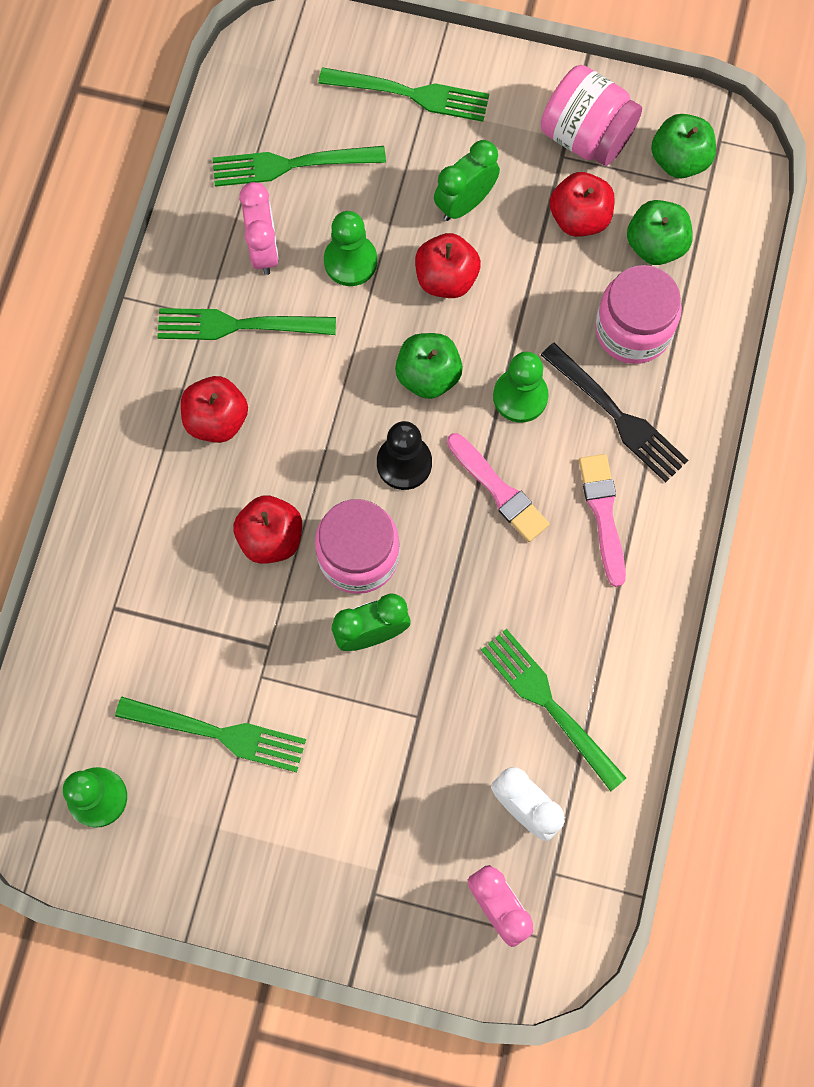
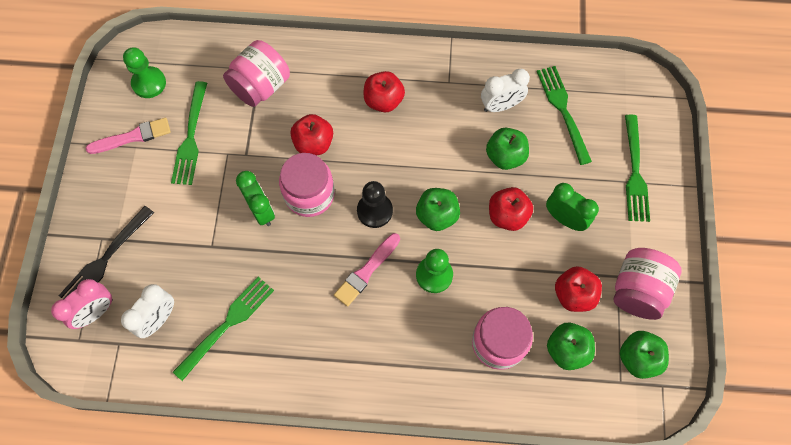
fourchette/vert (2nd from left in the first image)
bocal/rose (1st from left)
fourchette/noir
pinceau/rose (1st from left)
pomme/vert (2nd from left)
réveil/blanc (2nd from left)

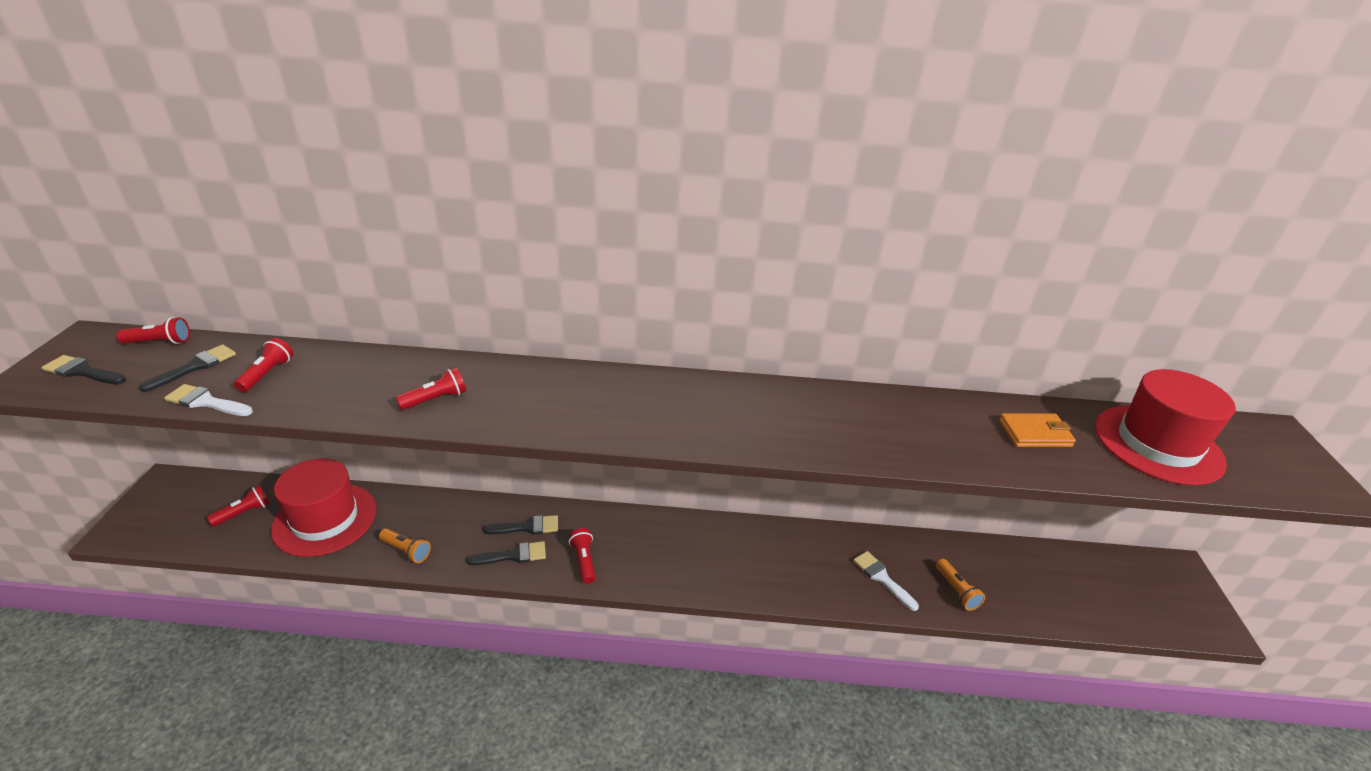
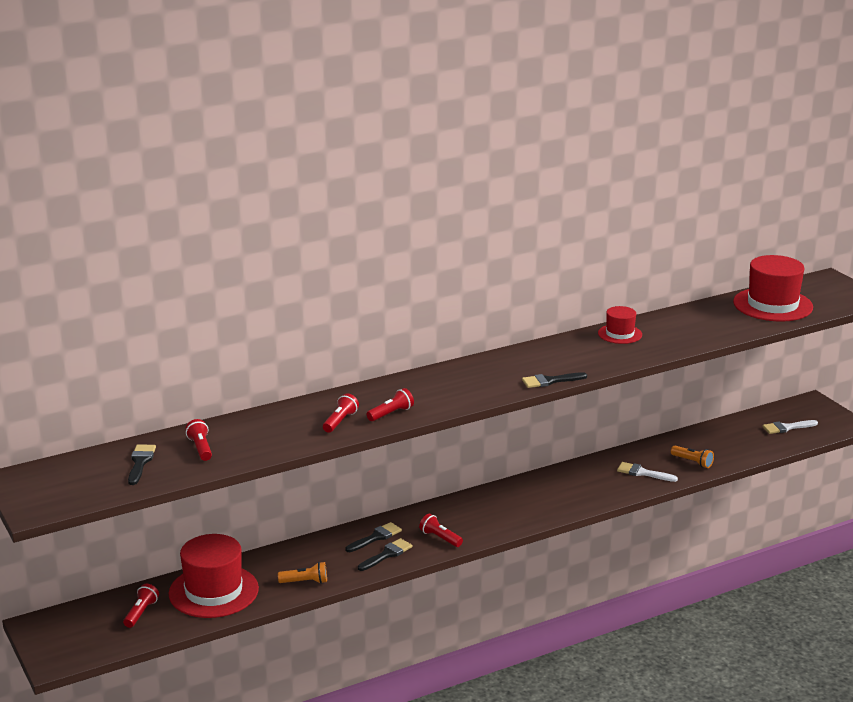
portefeuille/orange
chapeau/rouge (2nd from left)
pinceau/noir (4th from left)
lampe de poche/rouge (4th from left)
pinceau/blanc (2nd from left)

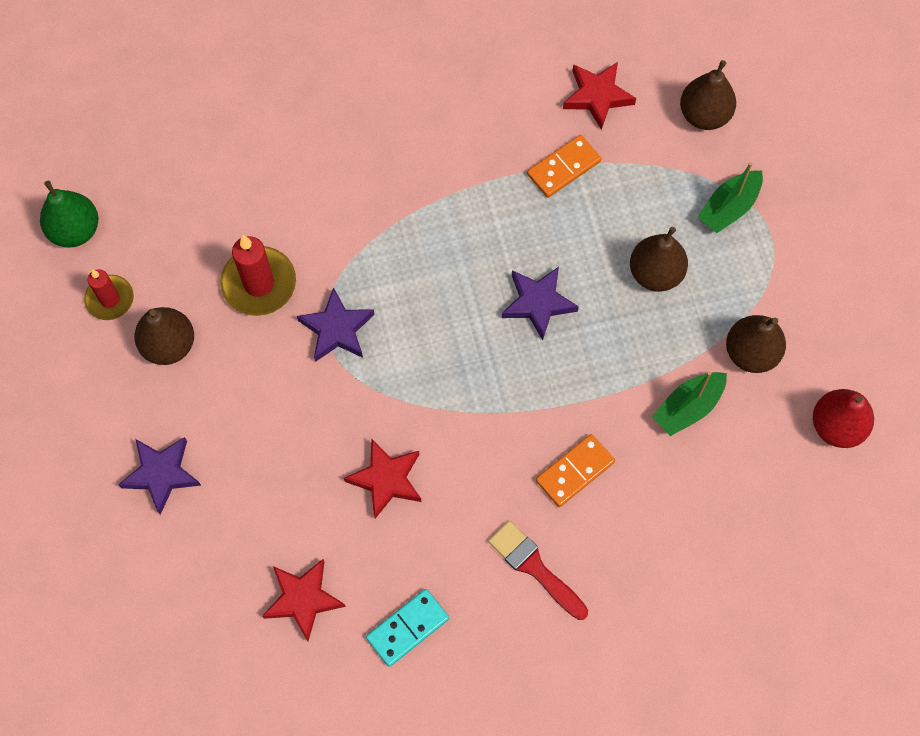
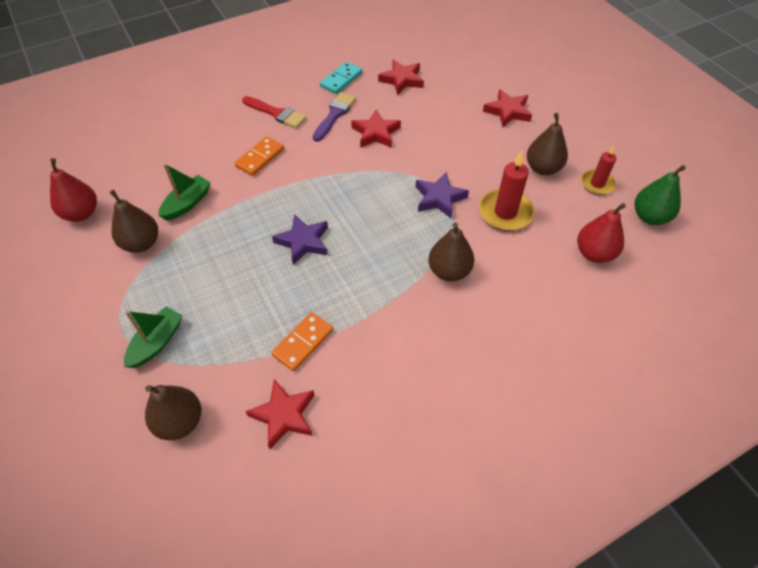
pinceau/violet
poire/rouge (2nd from left)
poire/marron (3rd from left)
étoile/rouge (4th from left)

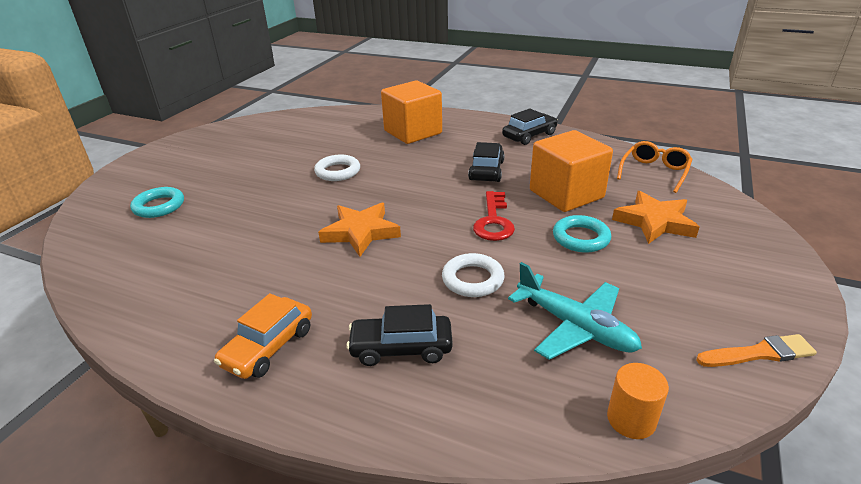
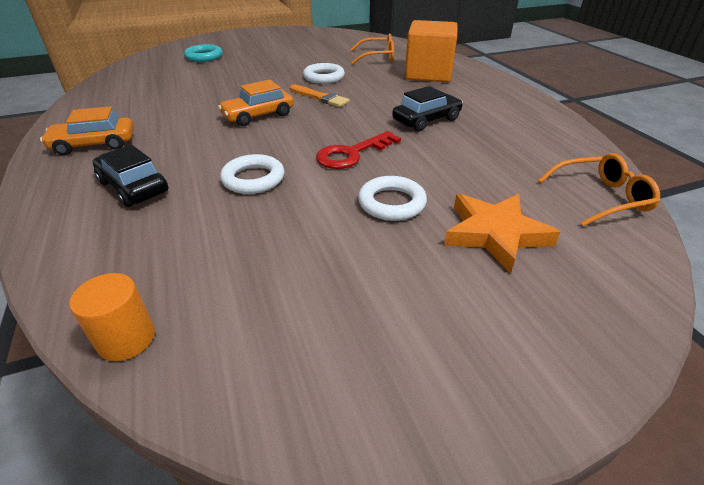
voiture/noir (3rd from left in the first image)
avion/turquoise
cube/orange (2nd from left in the first image)
lunettes/orange (1st from left)
pinceau/orange
voiture/orange (2nd from left)
anneau/blanc (3rd from left)

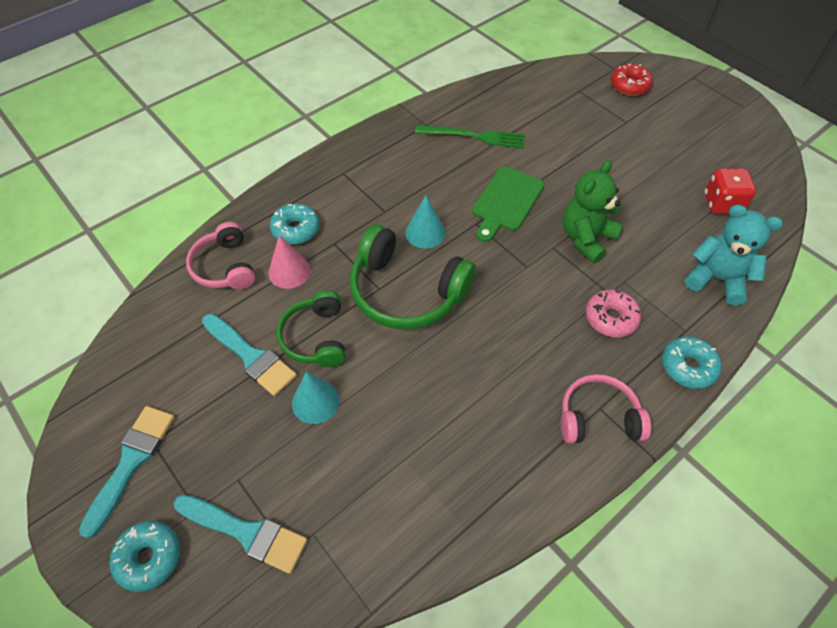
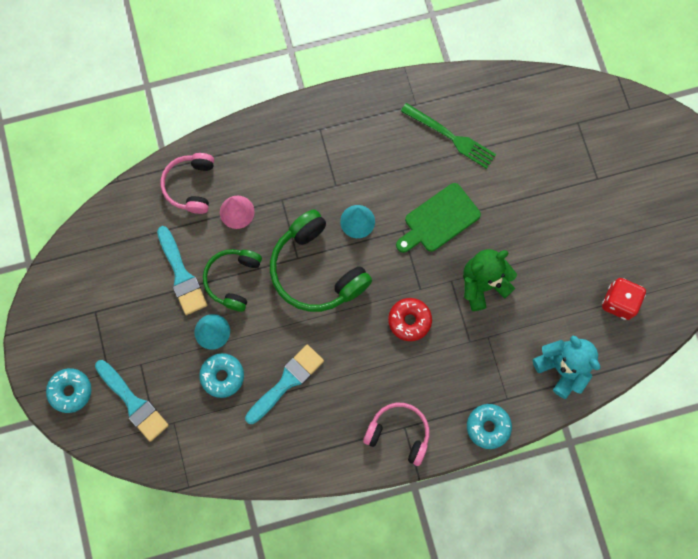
beignet/rose
pinceau/turquoise (3rd from left)
beignet/turquoise (2nd from left)
beignet/rouge

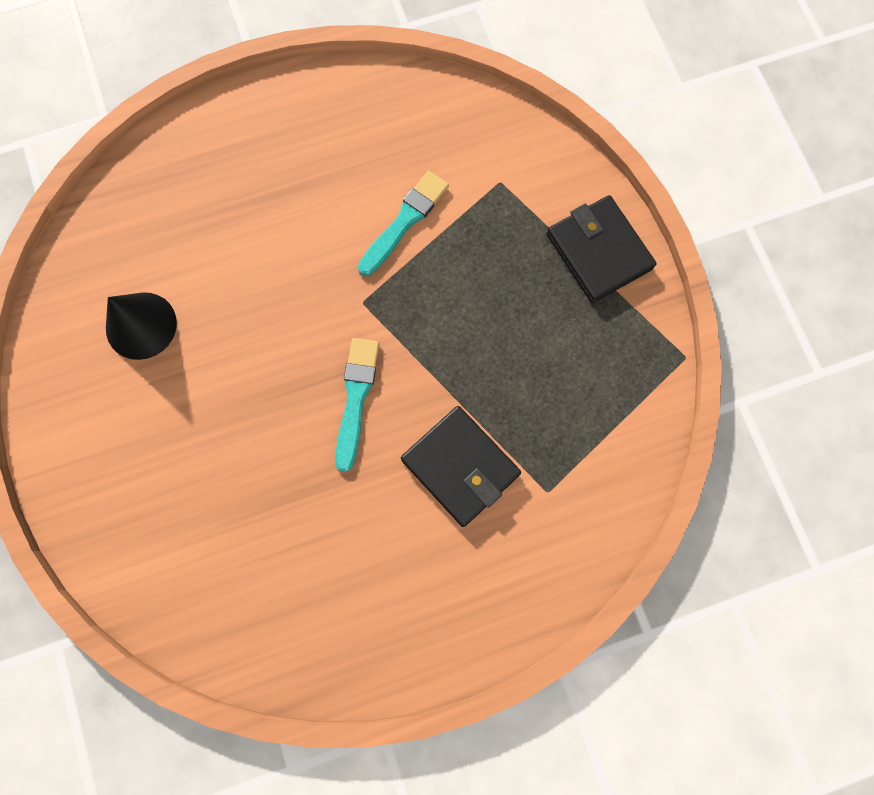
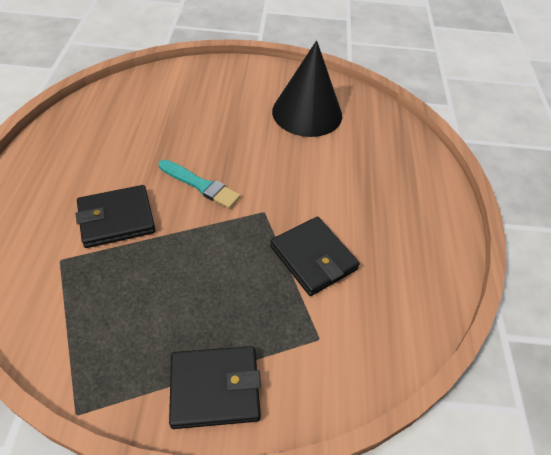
portefeuille/noir (3rd from left)
cône/noir

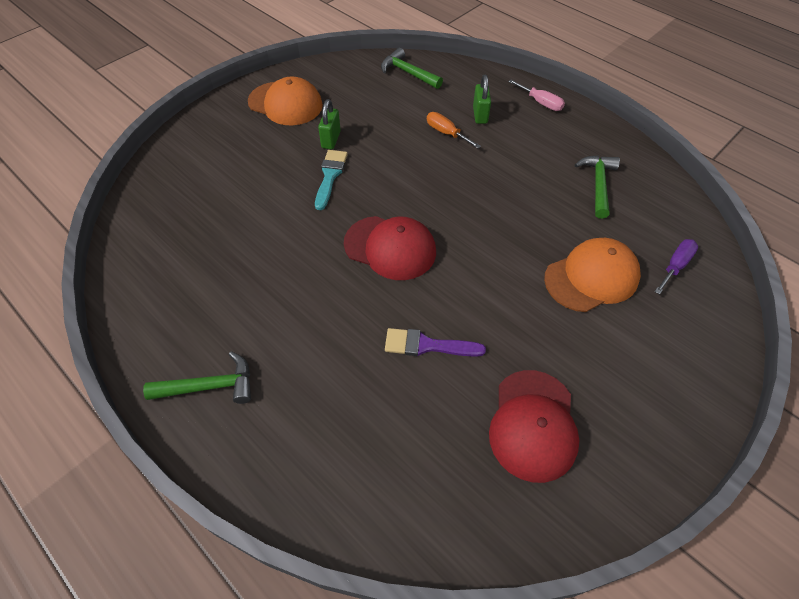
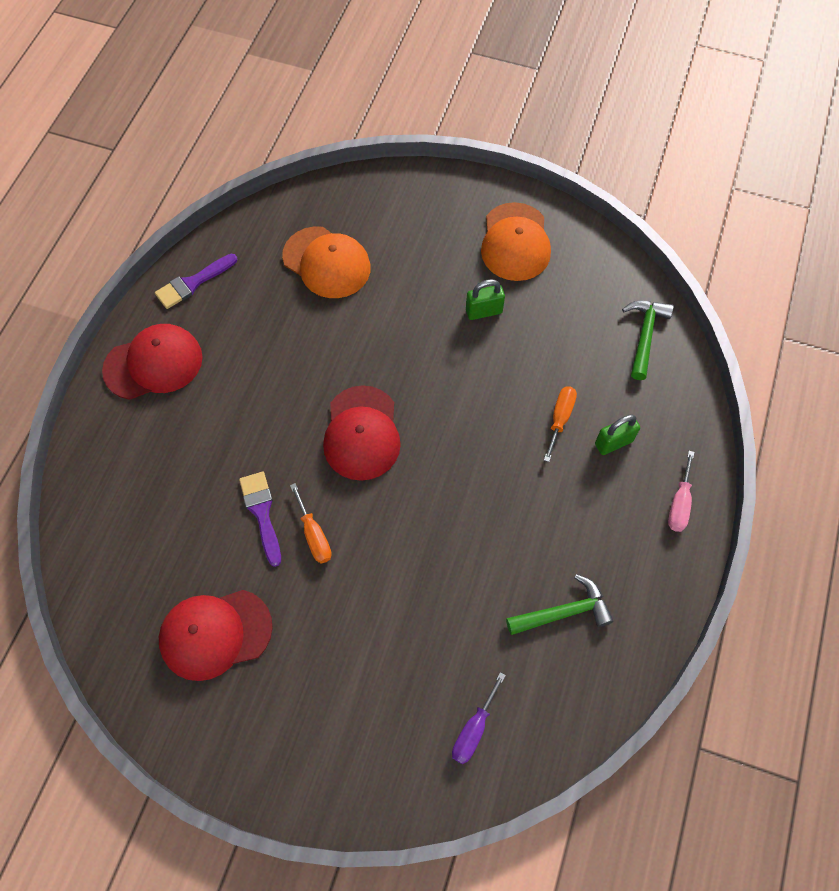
pinceau/turquoise
pinceau/violet (1st from left)
tournevis/orange (1st from left)
casquette/orange (1st from left)
casquette/rouge (1st from left)
tournevis/violet

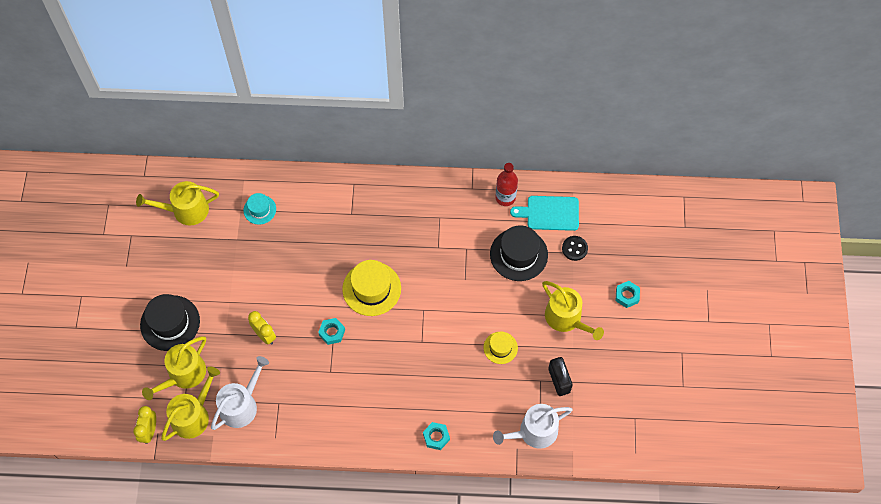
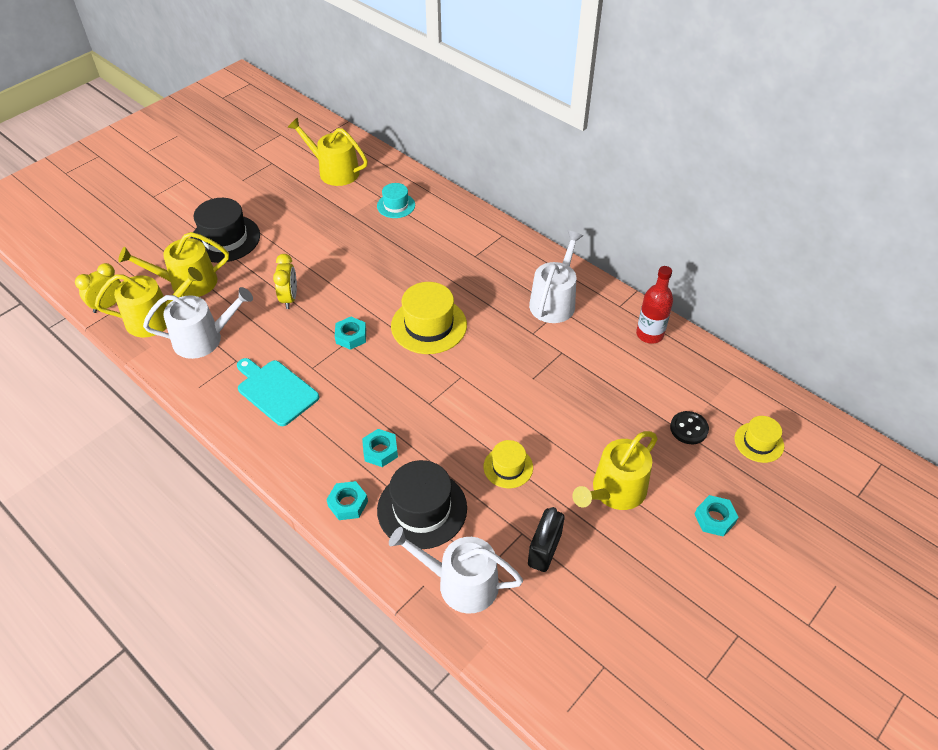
écrou/turquoise (3rd from left)
arrosoir/blanc (3rd from left)
chapeau/jaune (3rd from left)
chapeau/noir (2nd from left)
planche à découper/turquoise
arrosoir/jaune (4th from left)

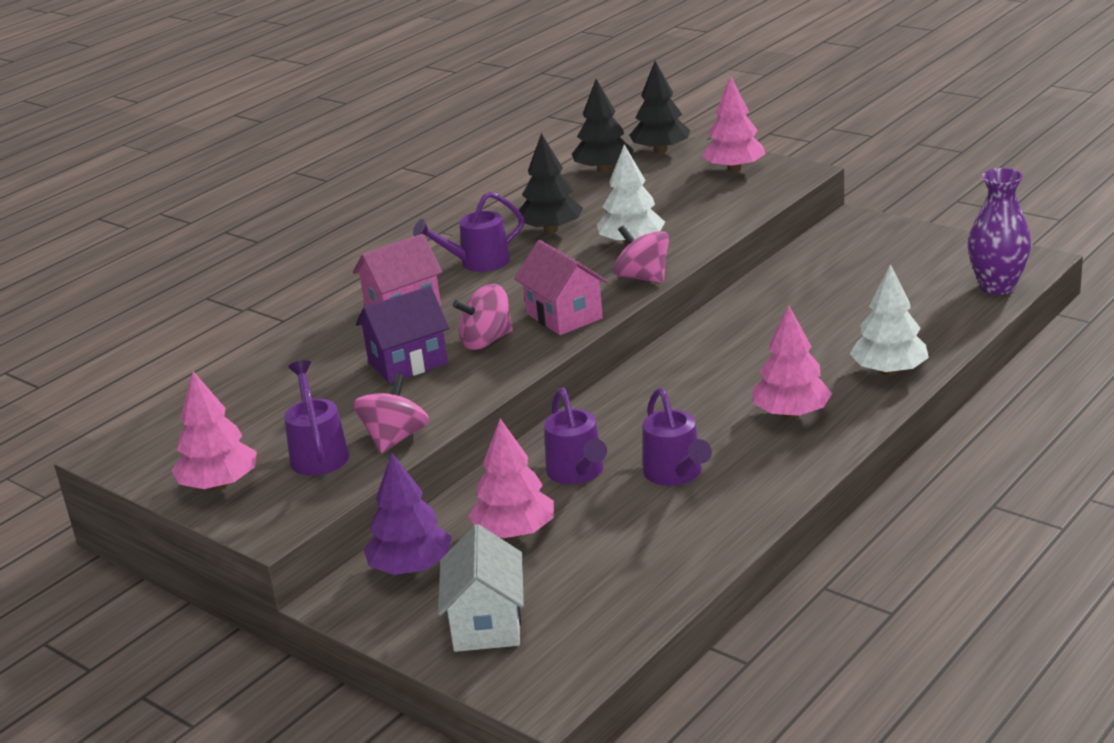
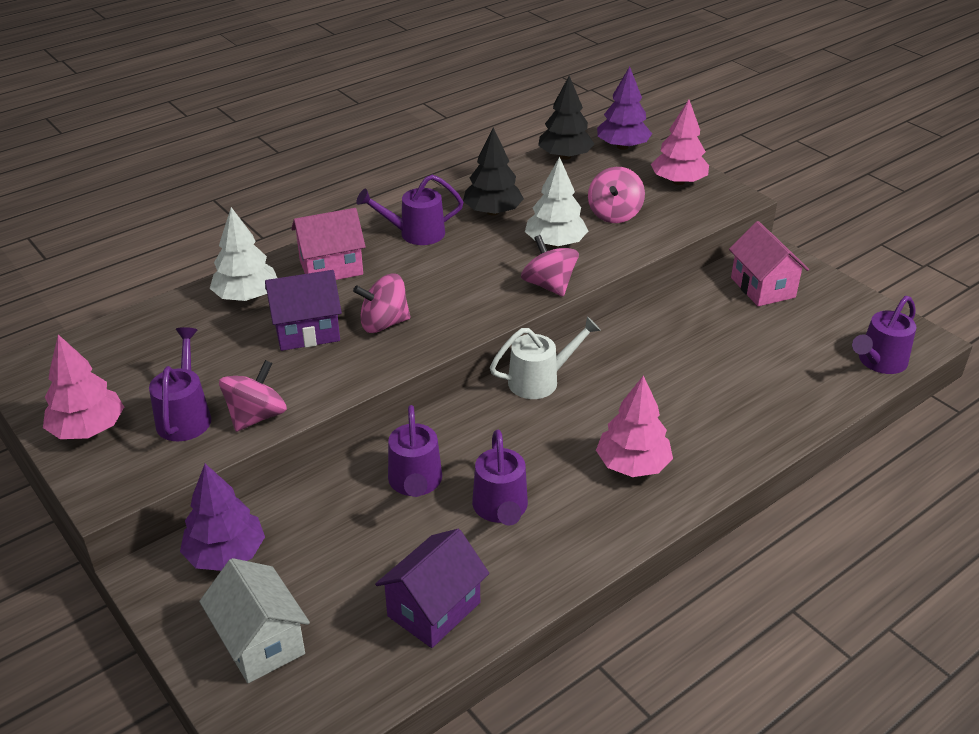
arbre/rose (2nd from left in the first image)
maison/violet (2nd from left)
arrosoir/blanc
toupie/rose (4th from left)
maison/rose (2nd from left)
arbre/blanc (1st from left)
arrosoir/violet (5th from left)
arbre/violet (2nd from left)
maison/blanc

